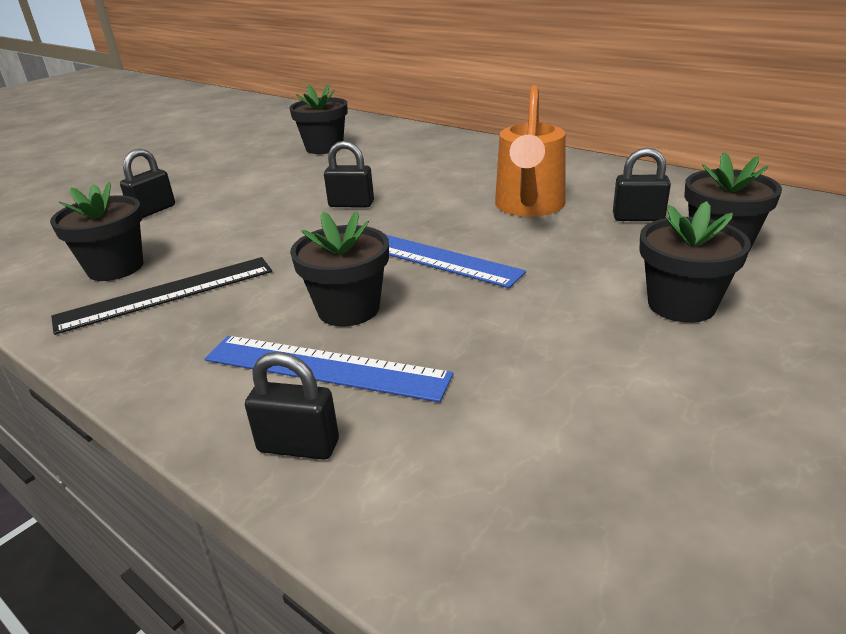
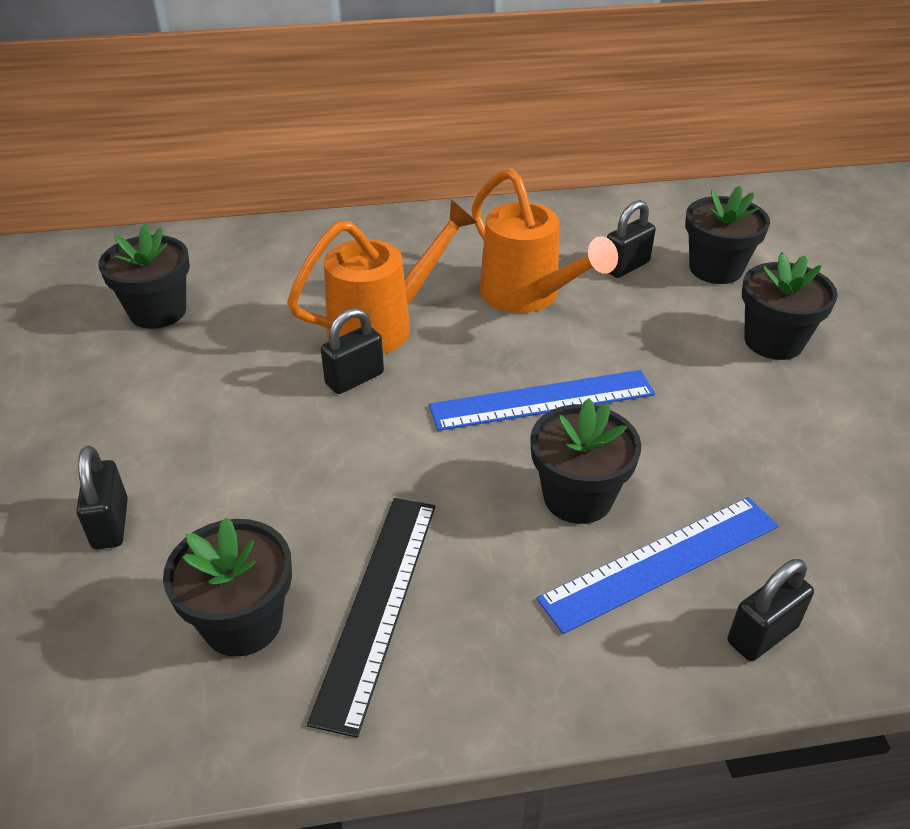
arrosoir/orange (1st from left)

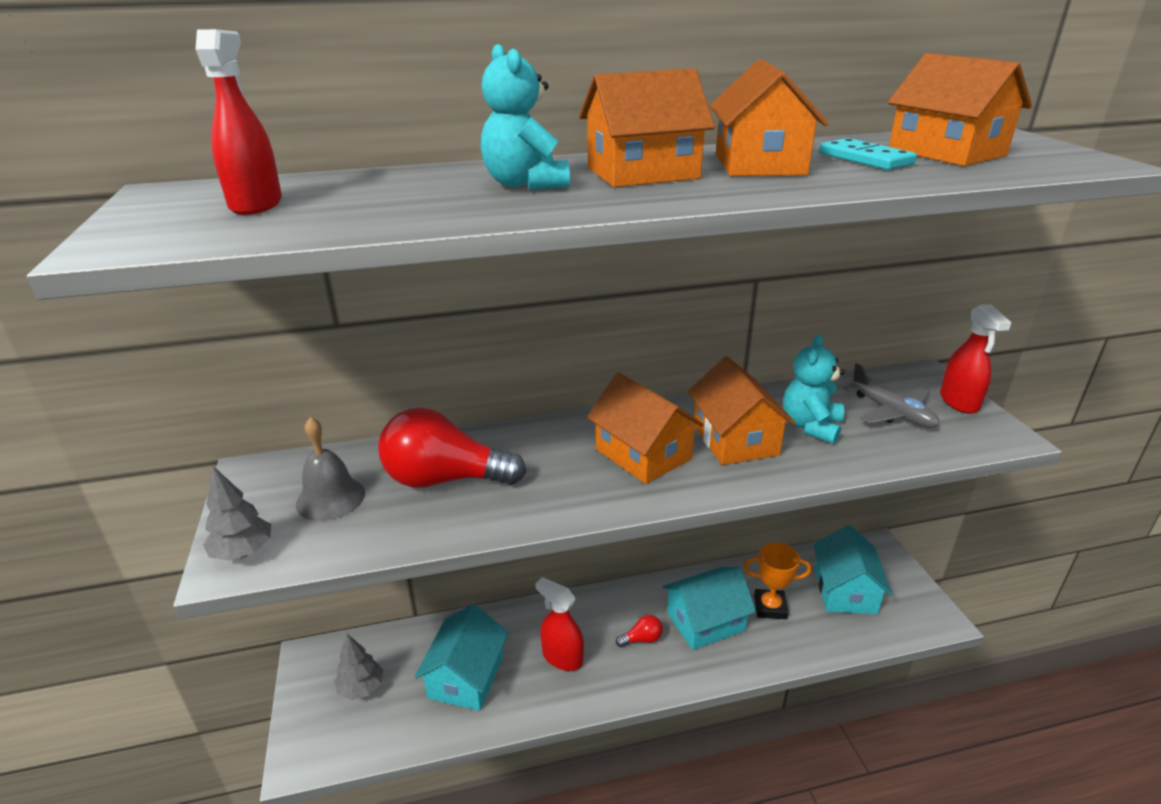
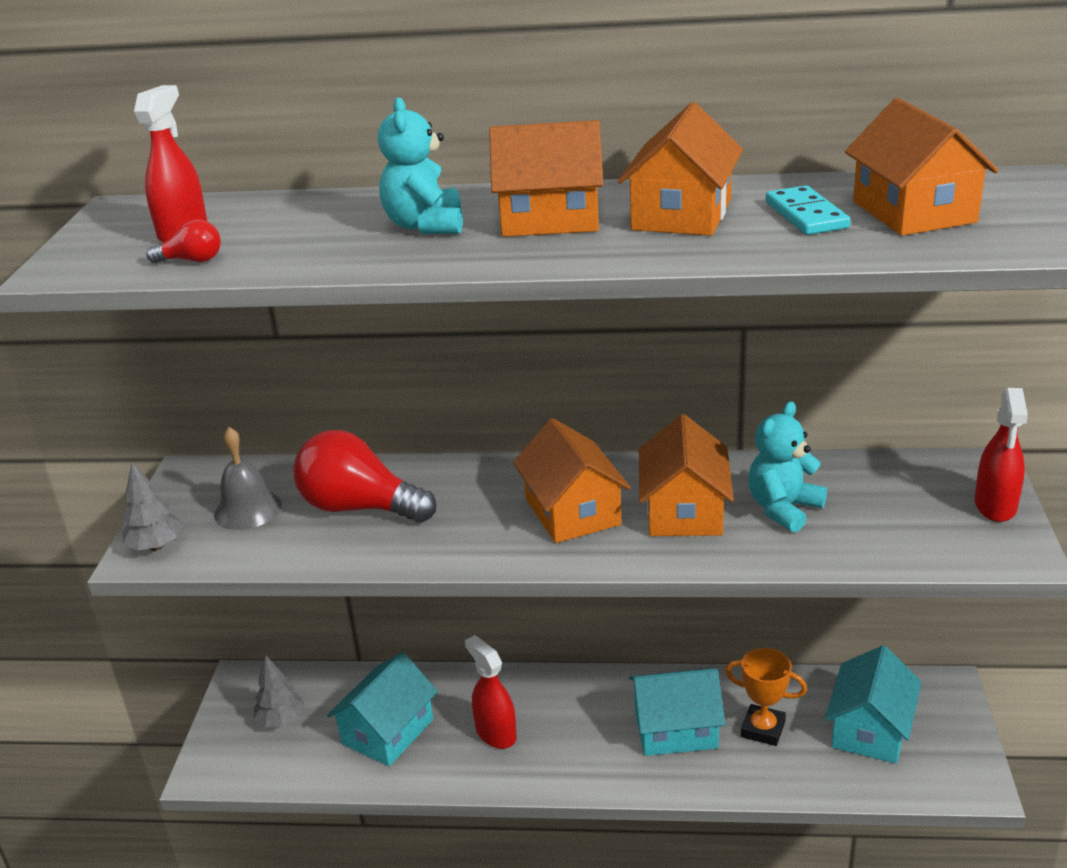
avion/gris
ampoule/rouge (1st from left)

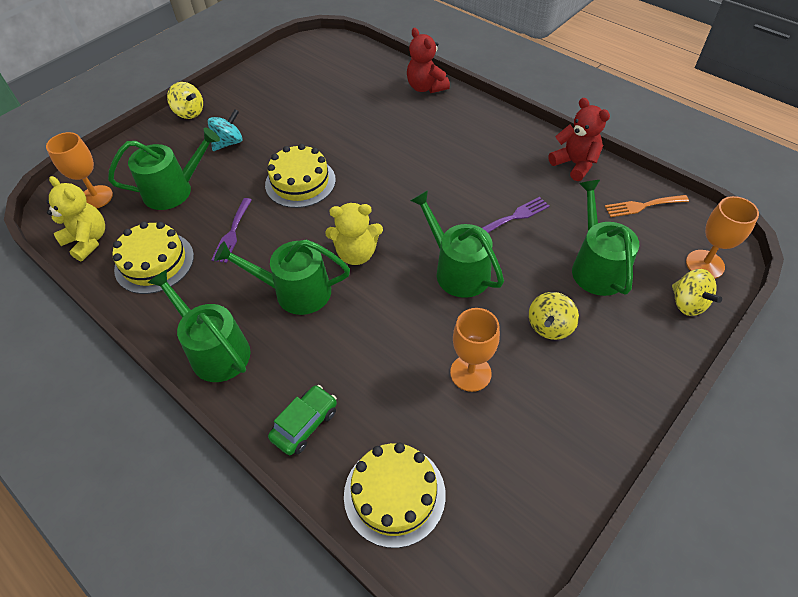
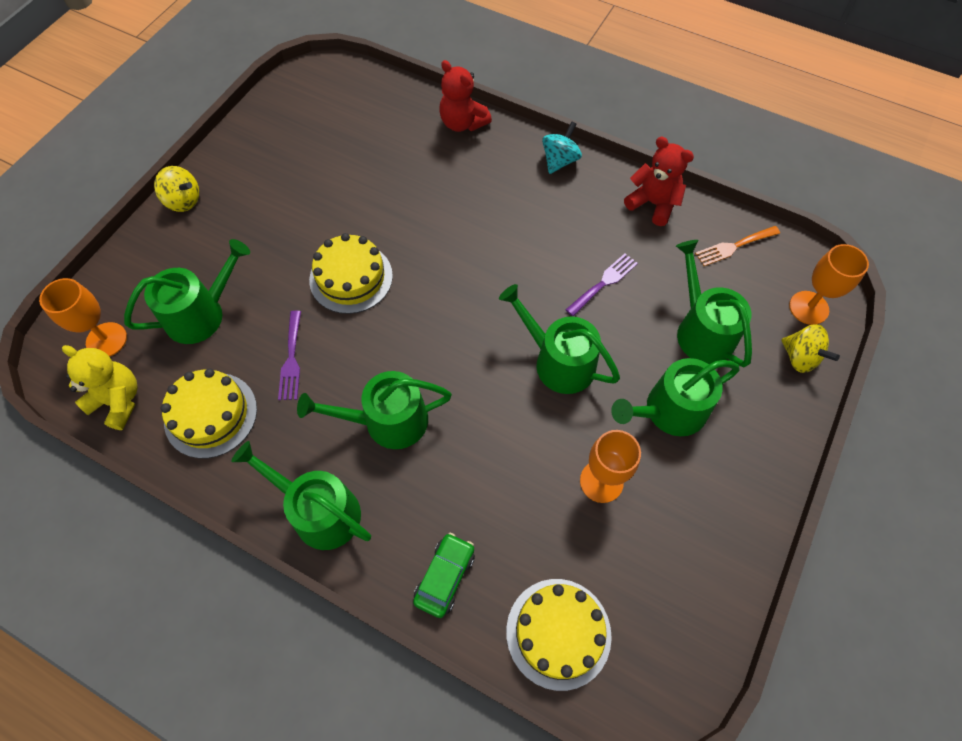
ours en peluche/jaune (2nd from left in the first image)
toupie/turquoise
arrosoir/vert (5th from left)

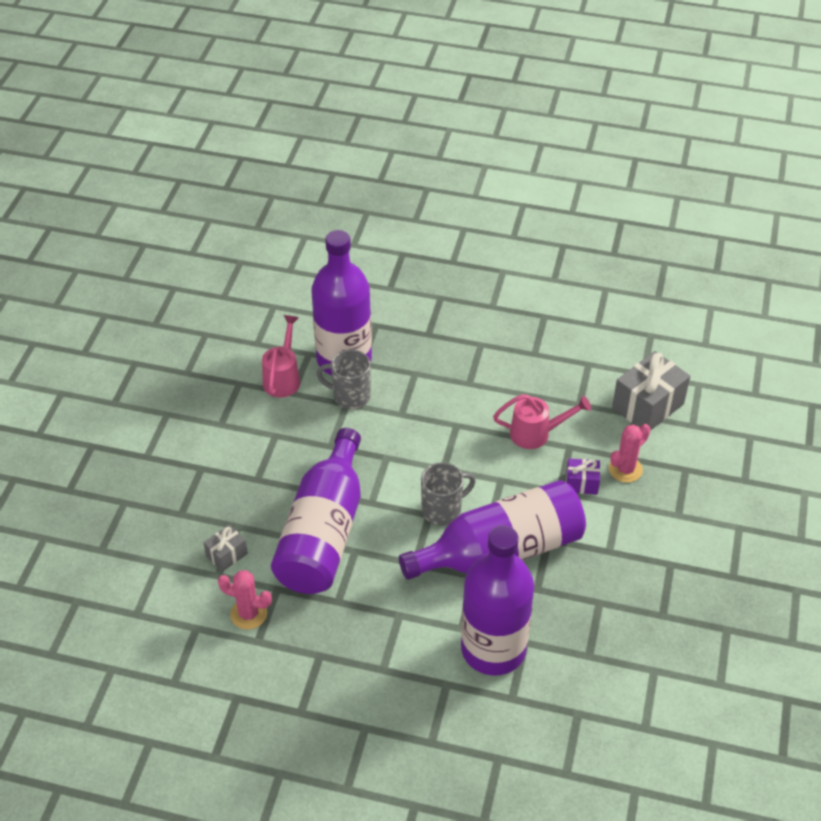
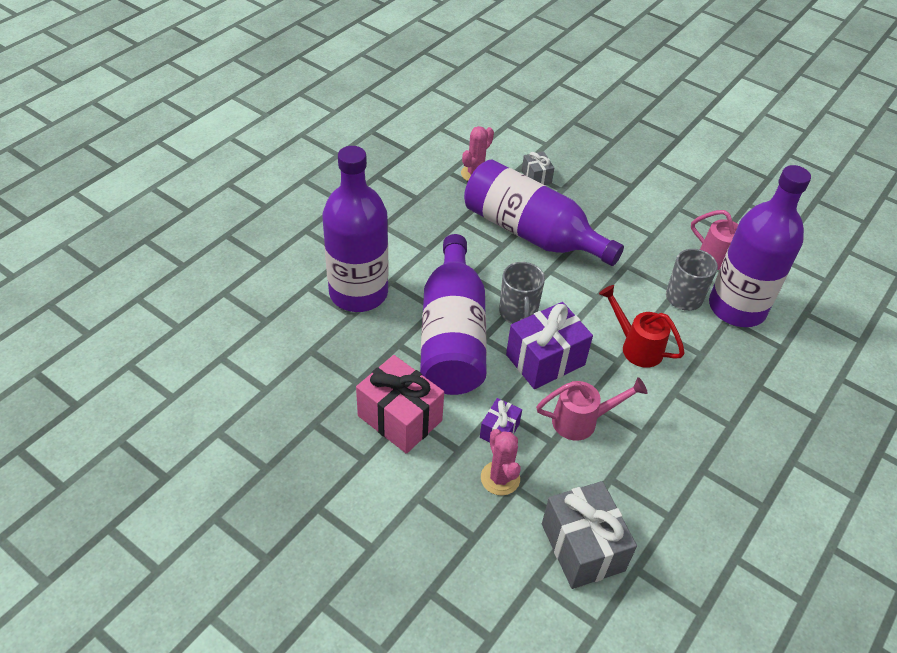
cadeau/rose
cadeau/violet (2nd from left)
arrosoir/rouge
arrosoir/rose (1st from left)

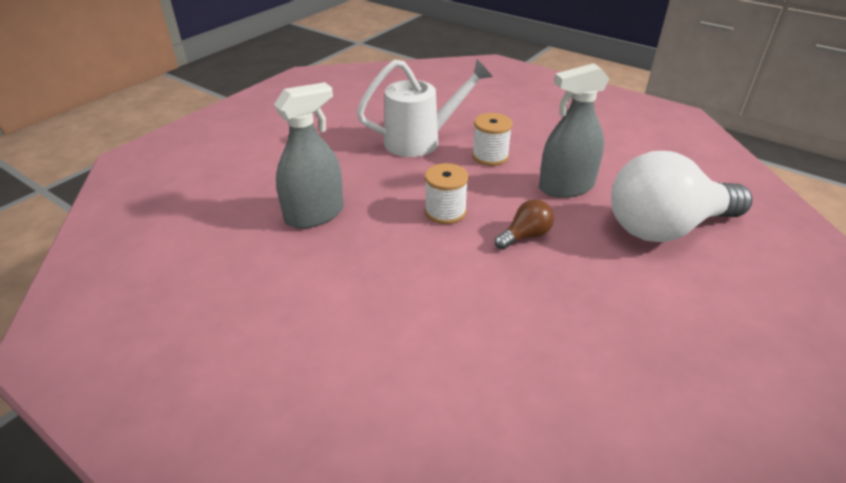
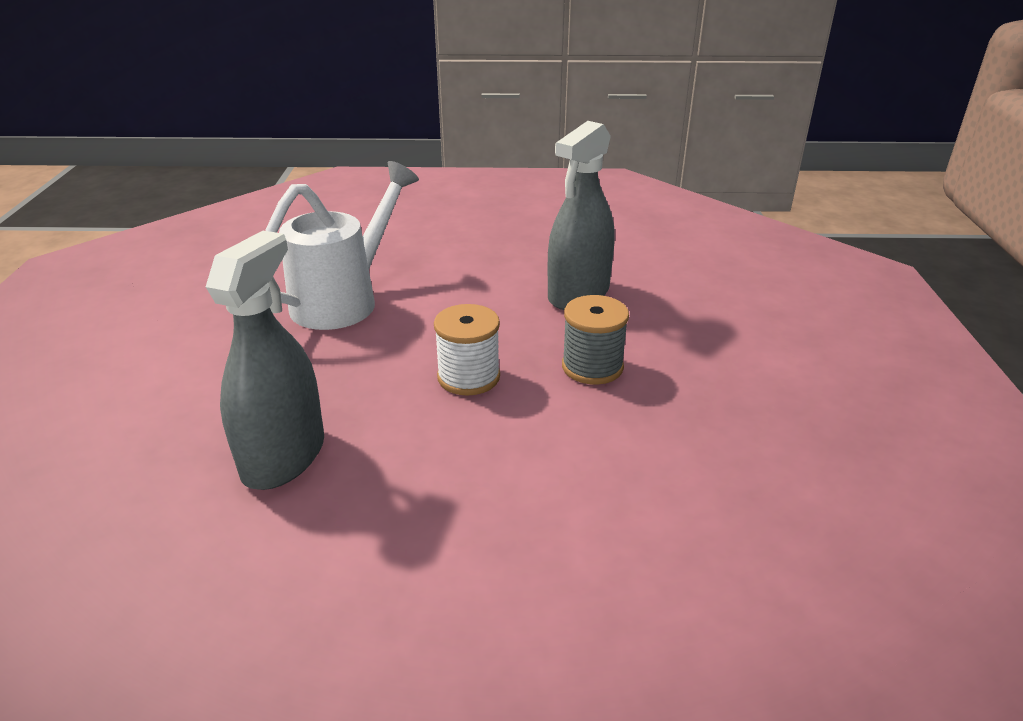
bobine/blanc (2nd from left in the first image)
ampoule/blanc
bobine/gris

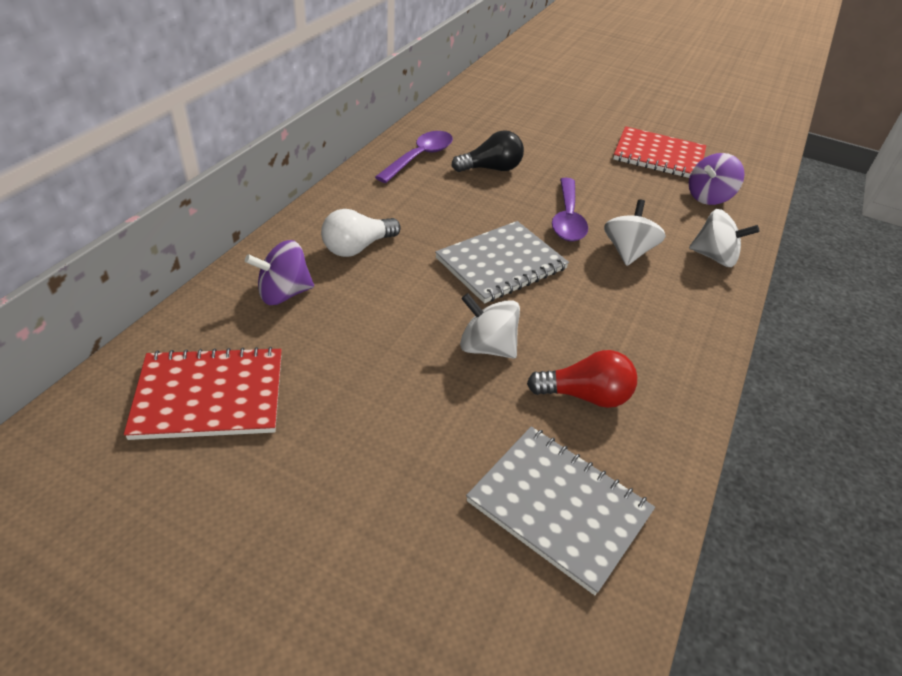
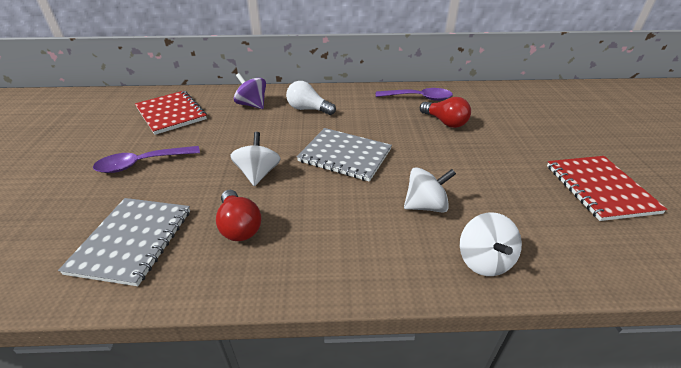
toupie/violet (2nd from left in the first image)
cuillère/violet (1st from left)
ampoule/rouge (2nd from left)

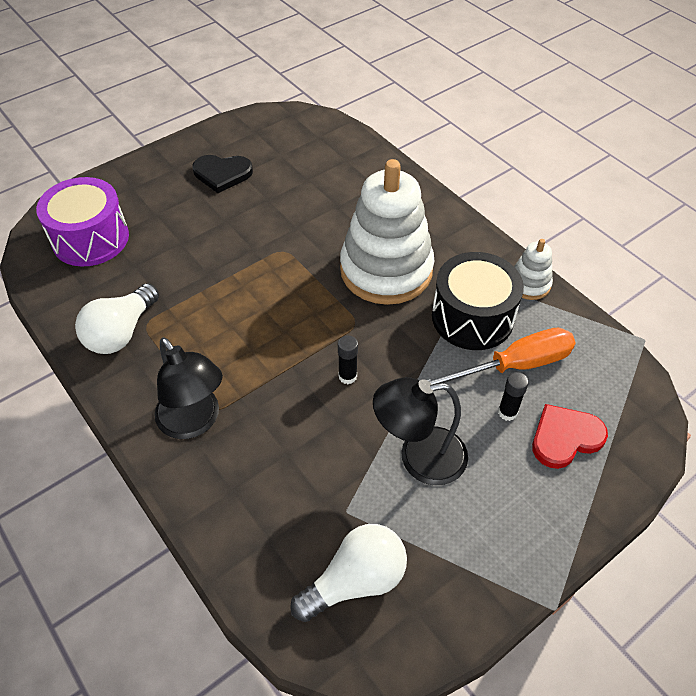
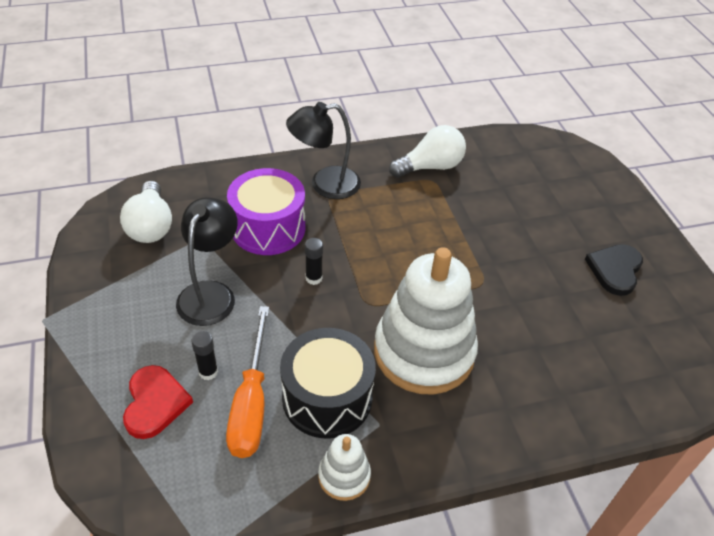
tambour/violet
ampoule/blanc (2nd from left)

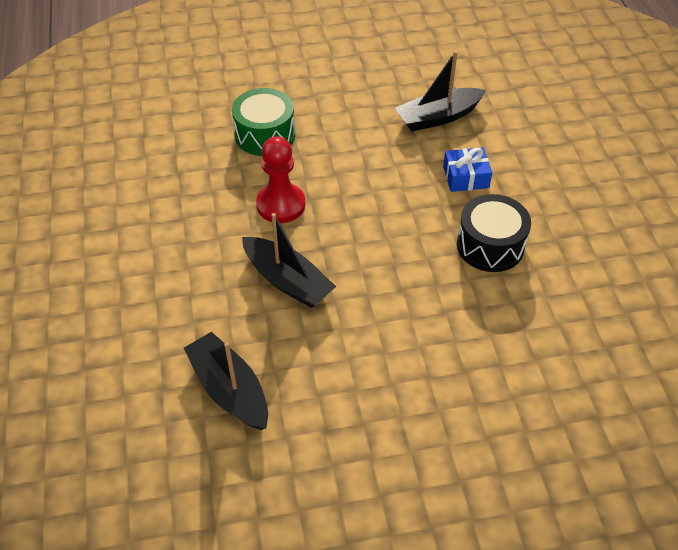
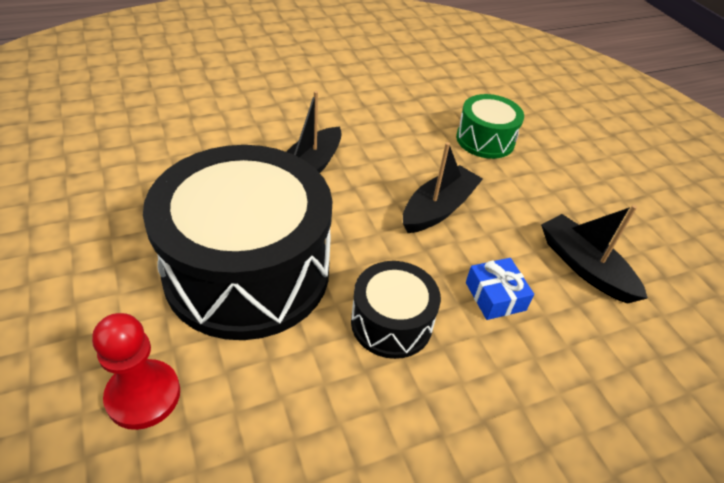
tambour/noir (1st from left)
bateau/noir (2nd from left)
pion/rouge

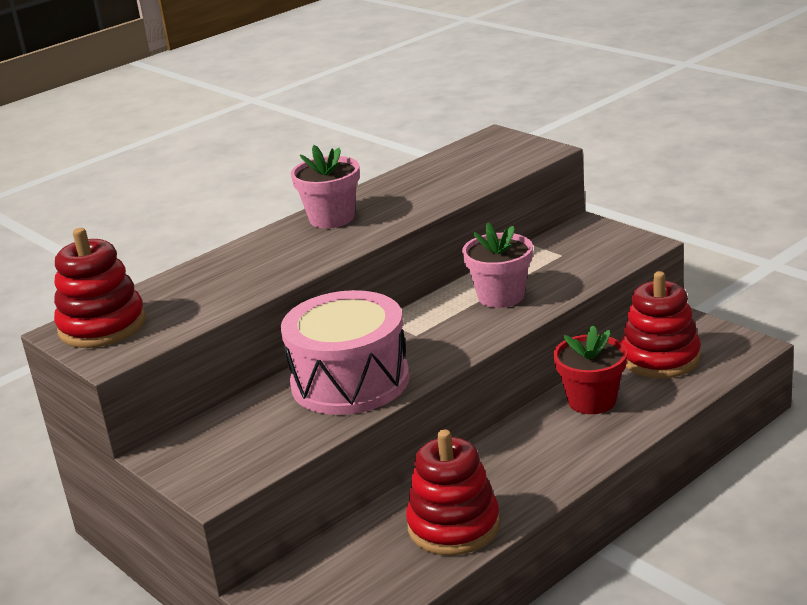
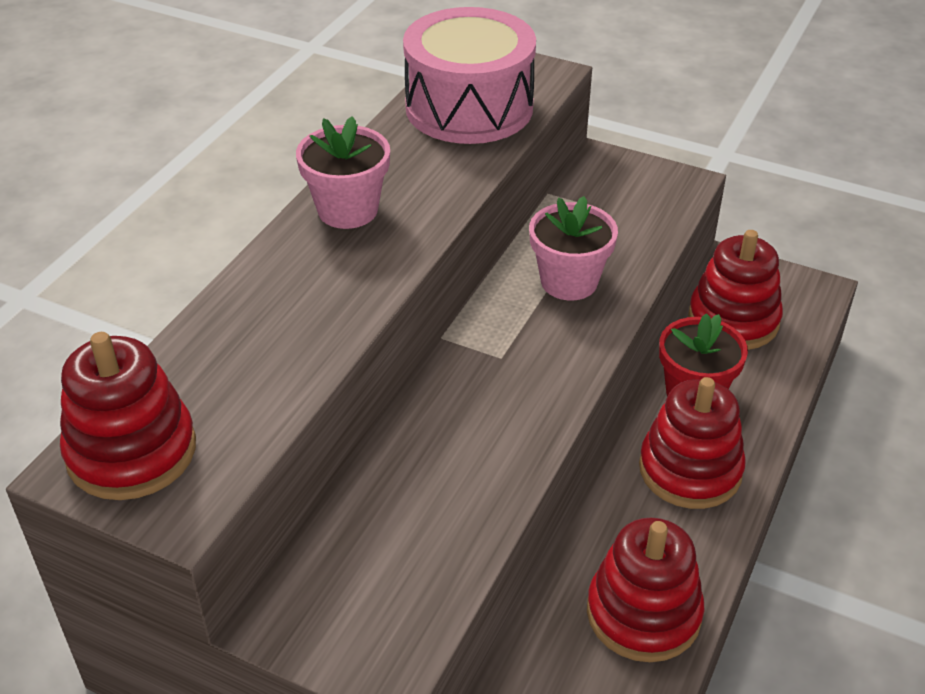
jouet à empiler/rouge (3rd from left)
tambour/rose

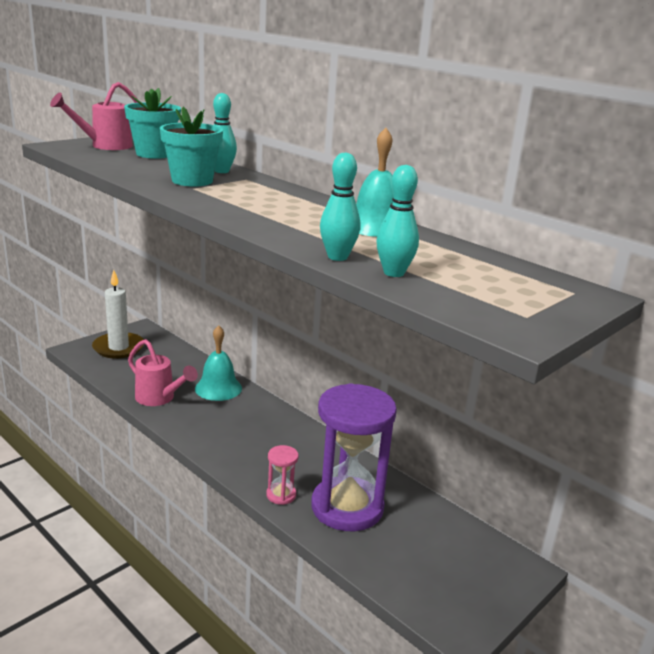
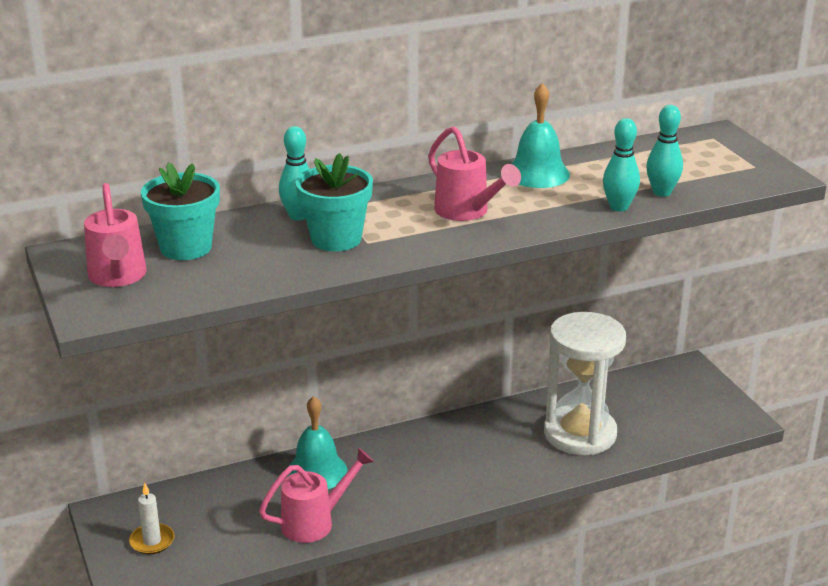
sablier/rose
arrosoir/rose (3rd from left)
sablier/blanc
bougie/blanc

